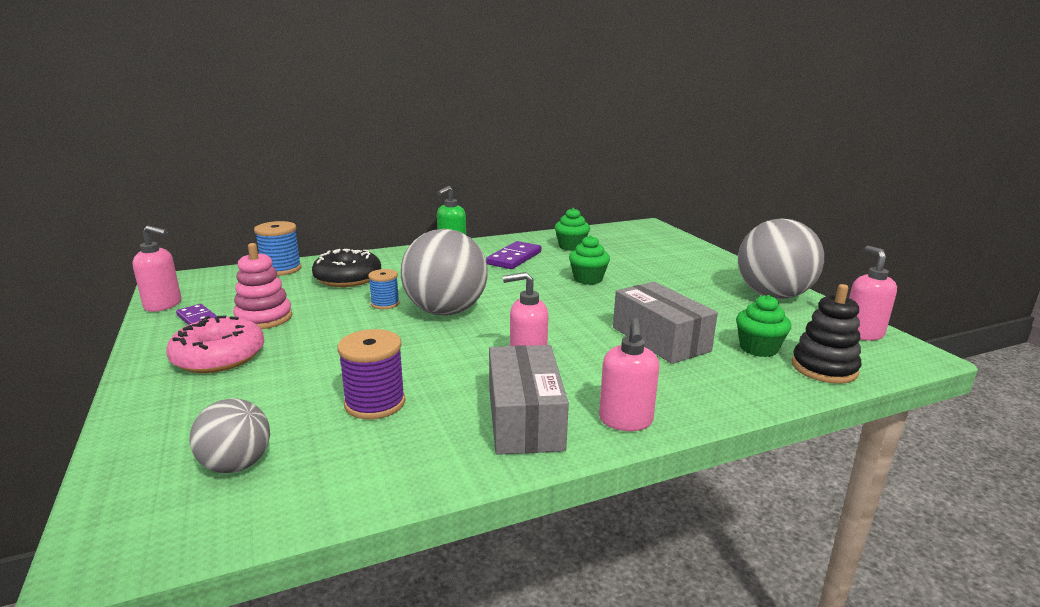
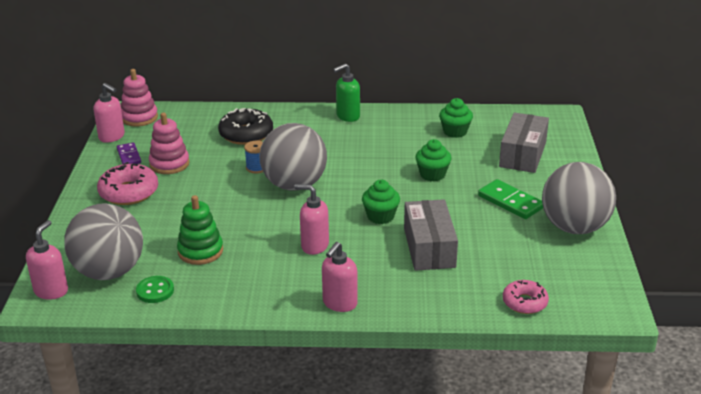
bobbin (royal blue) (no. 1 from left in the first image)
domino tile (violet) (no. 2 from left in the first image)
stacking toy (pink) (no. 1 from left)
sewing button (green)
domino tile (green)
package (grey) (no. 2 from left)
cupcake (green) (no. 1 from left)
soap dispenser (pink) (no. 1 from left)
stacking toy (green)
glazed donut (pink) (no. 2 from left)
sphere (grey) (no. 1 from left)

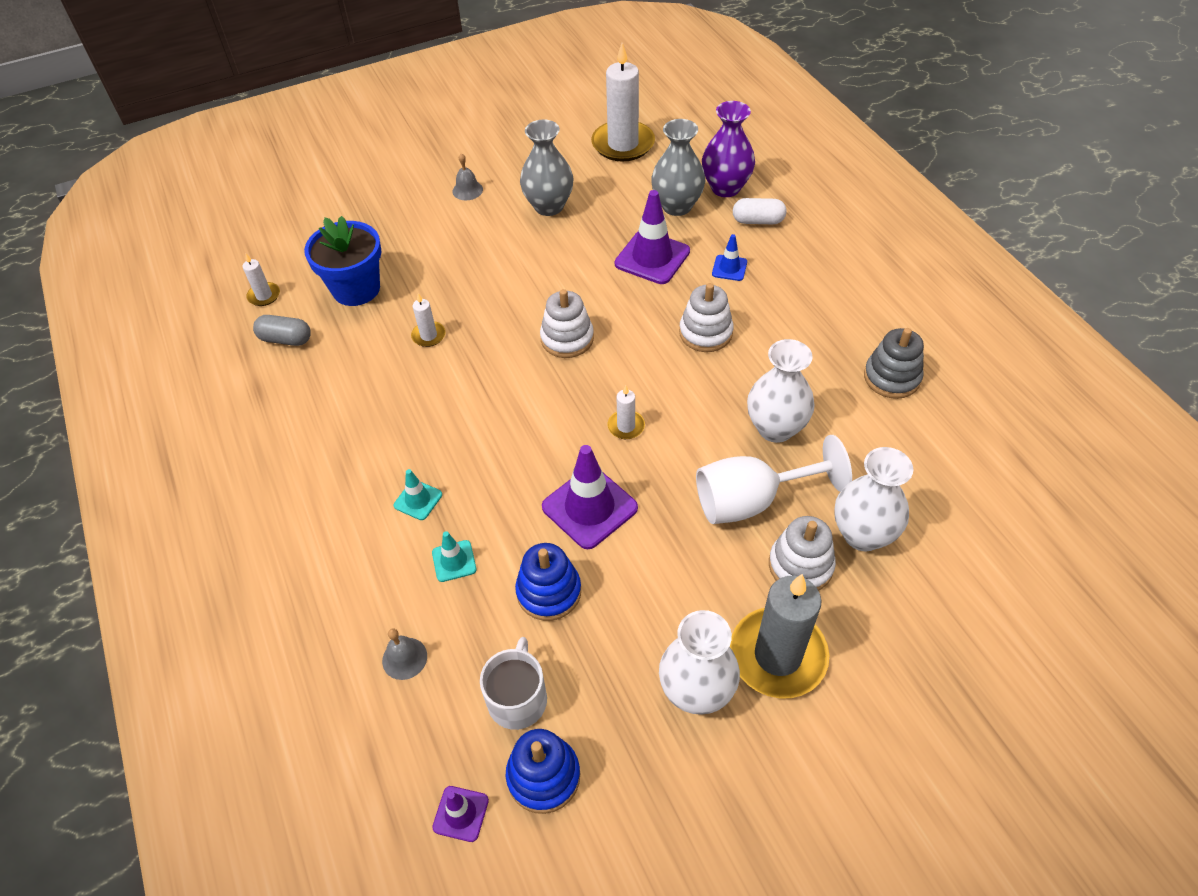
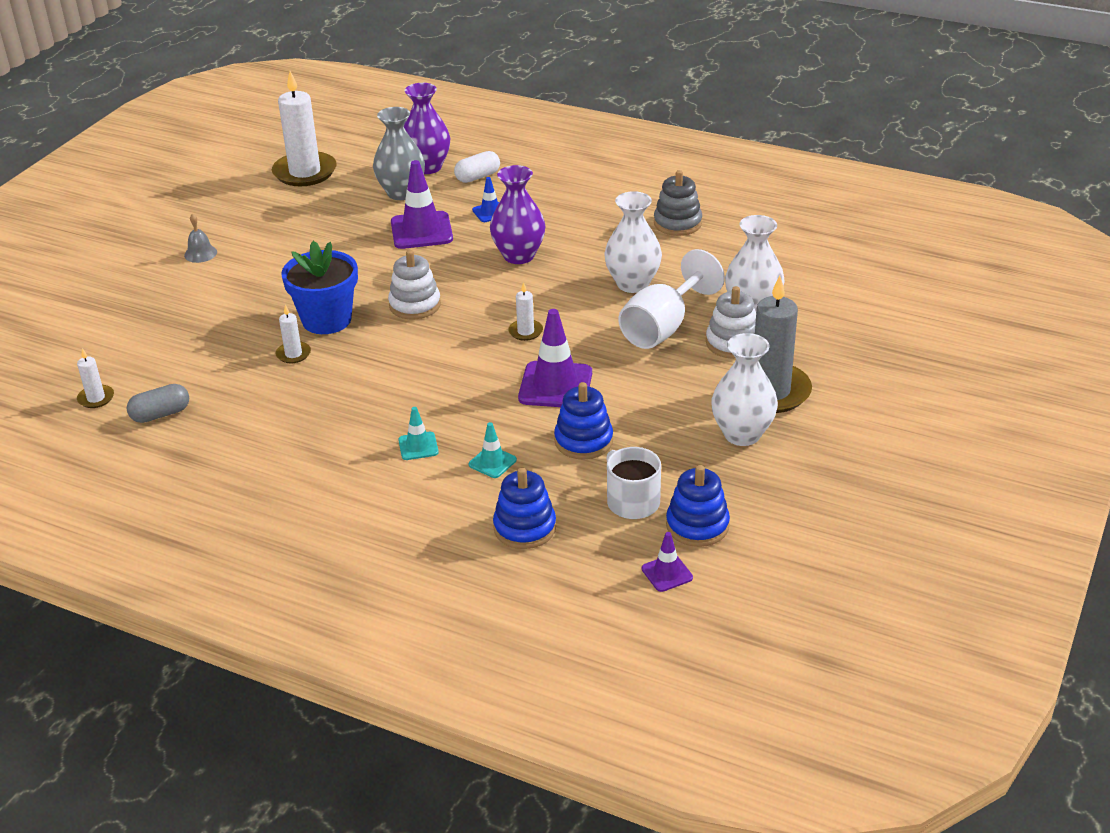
tall vase (grey) (no. 1 from left in the first image)
plant pot (royal blue)
stacking toy (royal blue) (no. 1 from left)
tall vase (violet) (no. 2 from left)

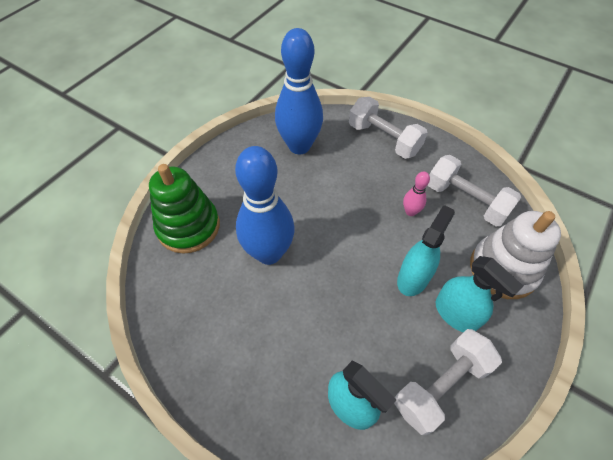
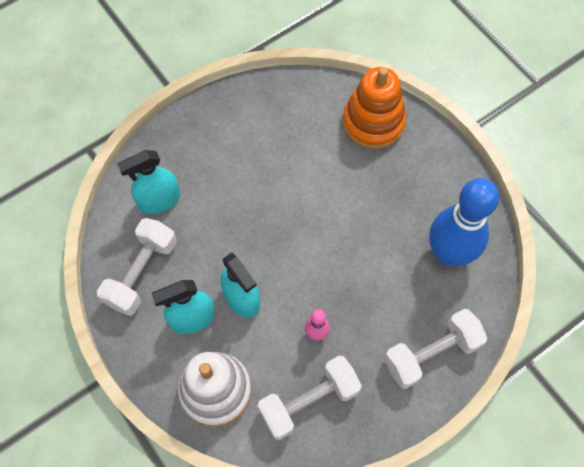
skittle (royal blue) (no. 1 from left in the first image)
stacking toy (bright orange)
free weight (pure white) (no. 1 from left)

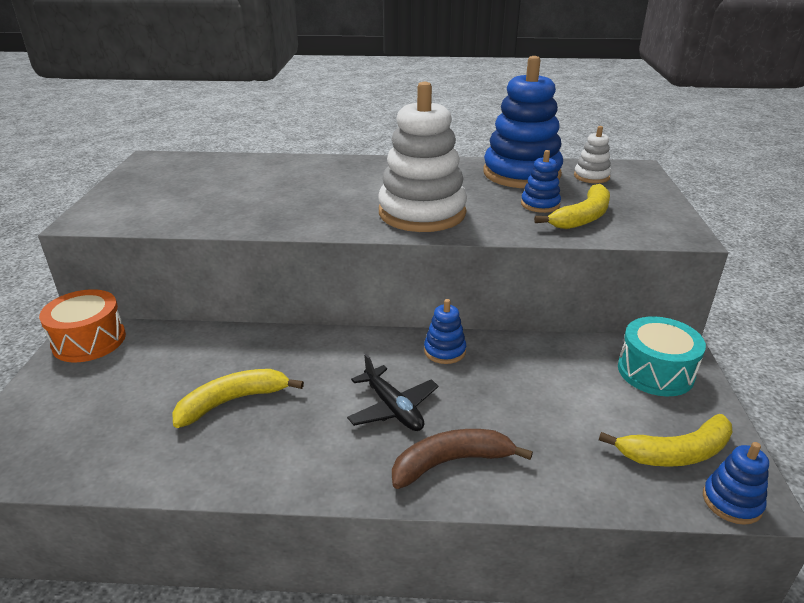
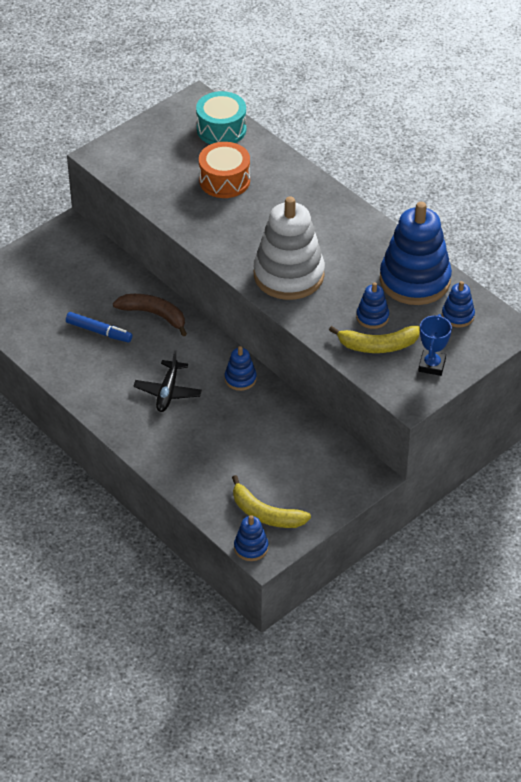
prize cup (royal blue)
snare drum (bright orange)
banana (russet)
snare drum (aqua)
felt pen (royal blue)
stacking toy (royal blue) (no. 5 from left)

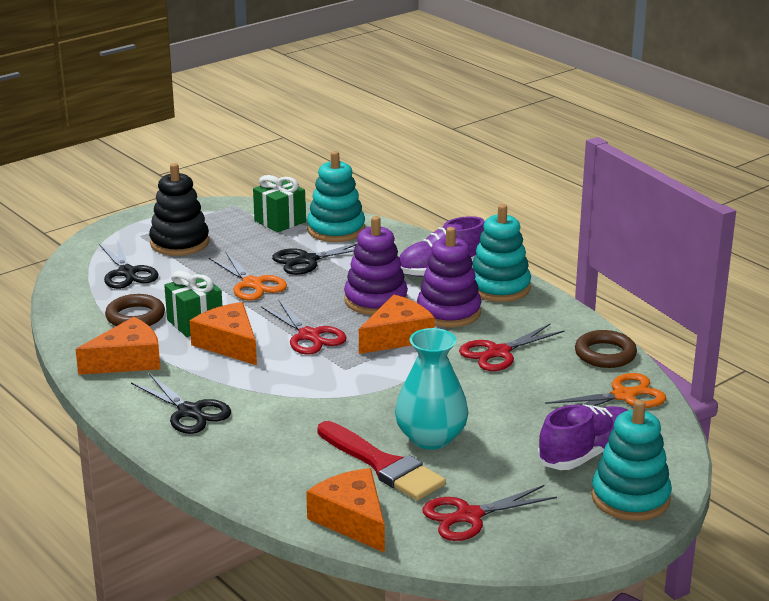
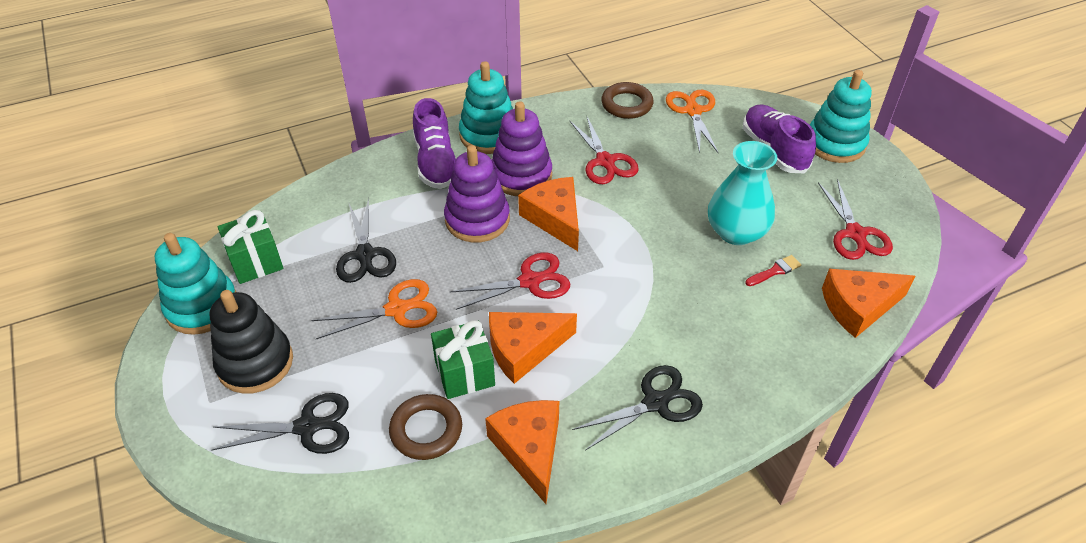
stacking toy (aqua) (no. 1 from left)
paint brush (scarlet)

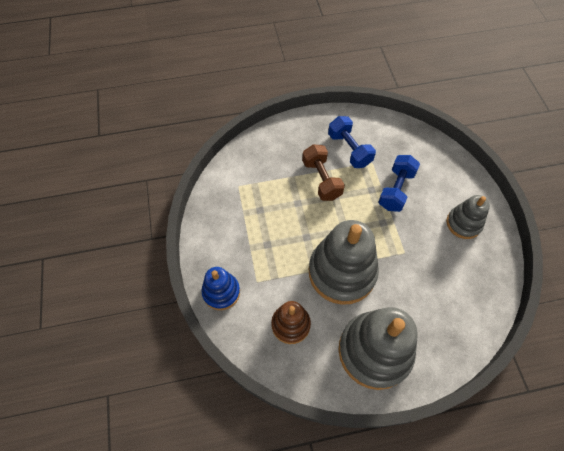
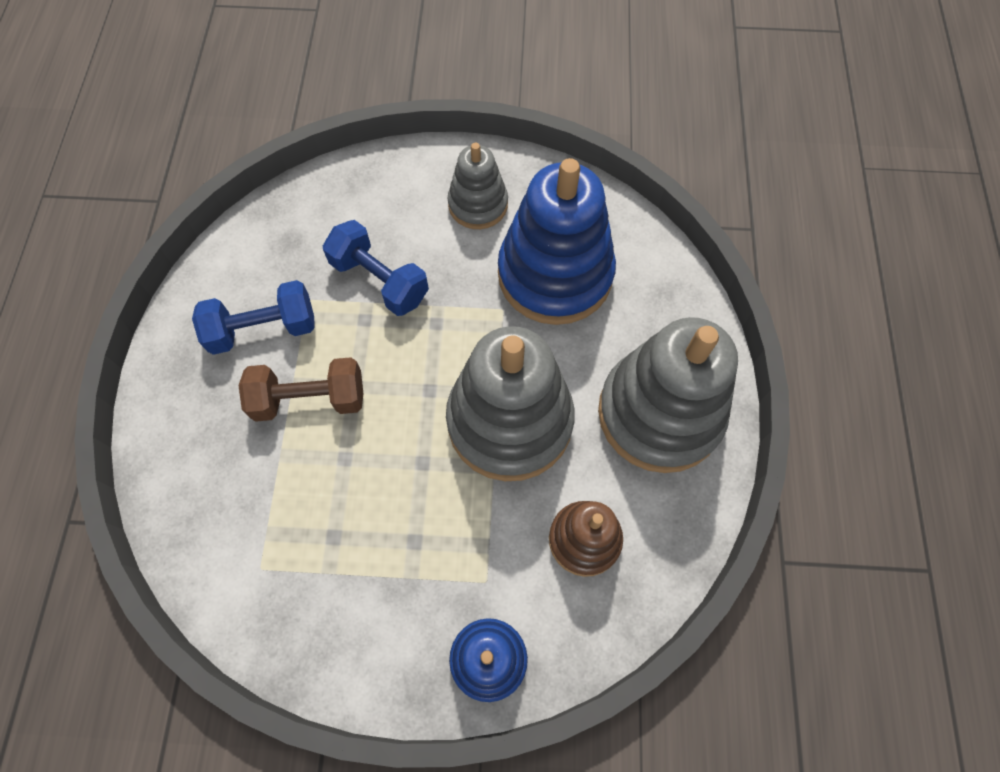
stacking toy (royal blue) (no. 2 from left)

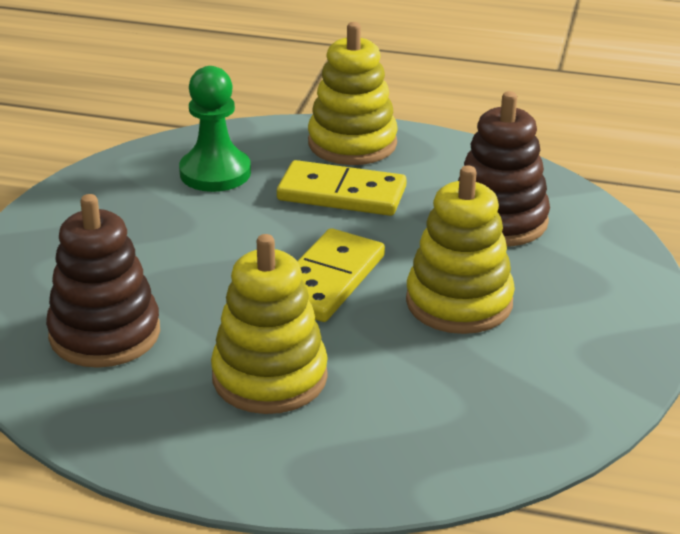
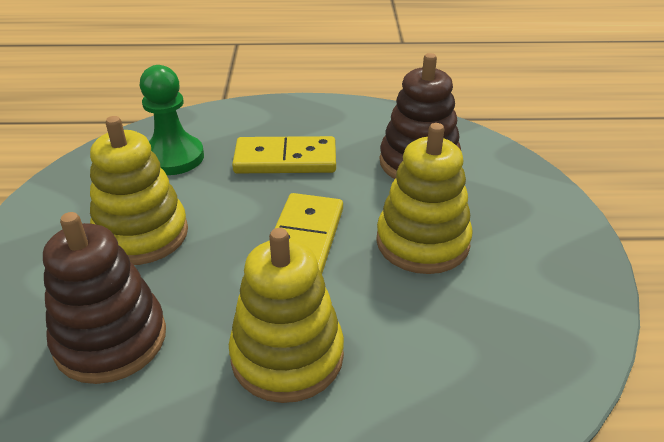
stacking toy (yellow) (no. 1 from left)

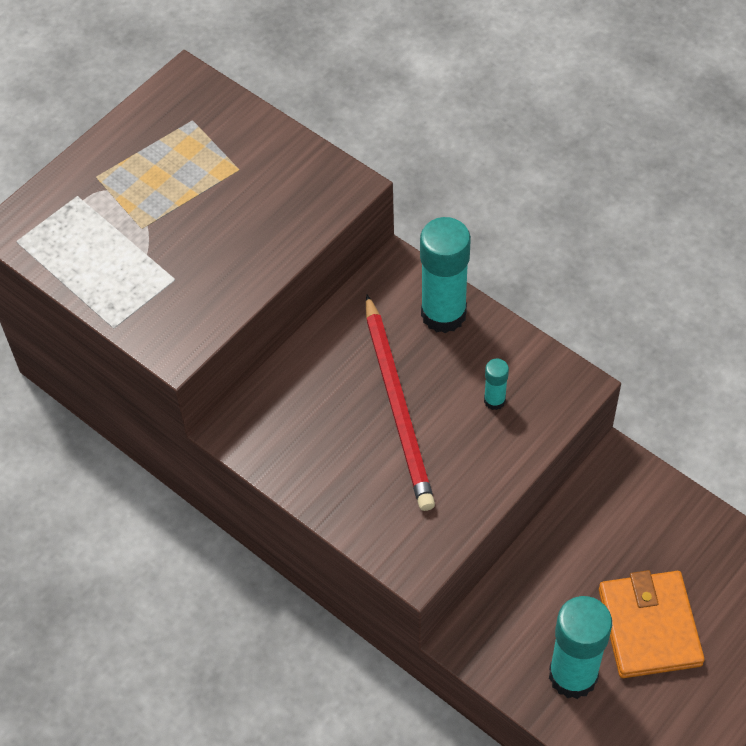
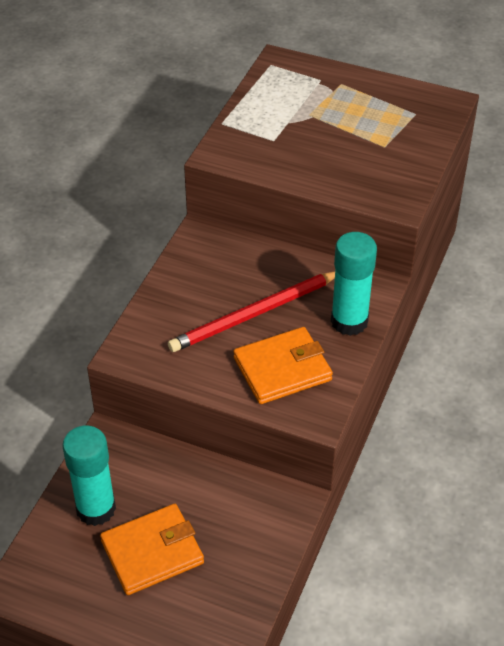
wallet (bright orange) (no. 2 from left)

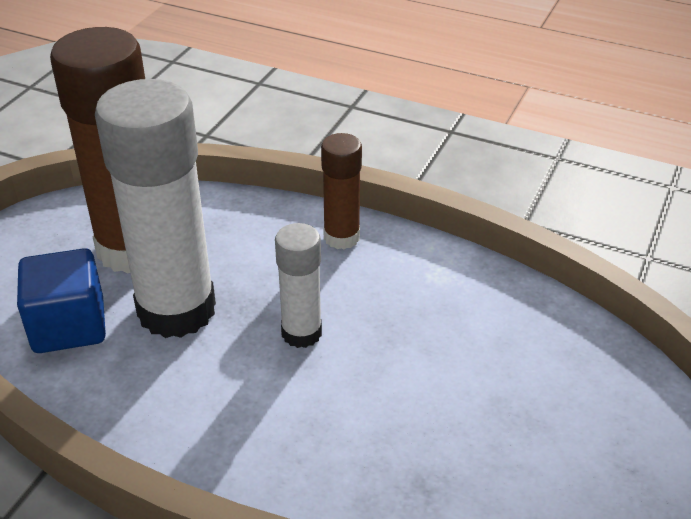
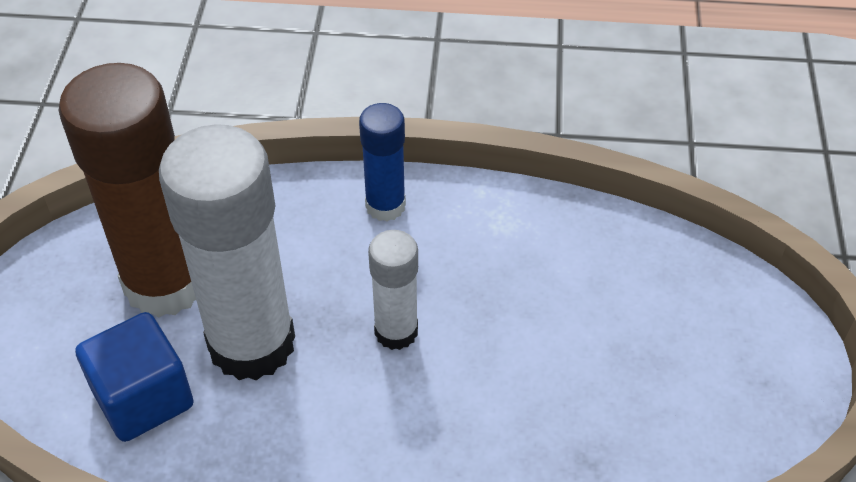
glue (royal blue)

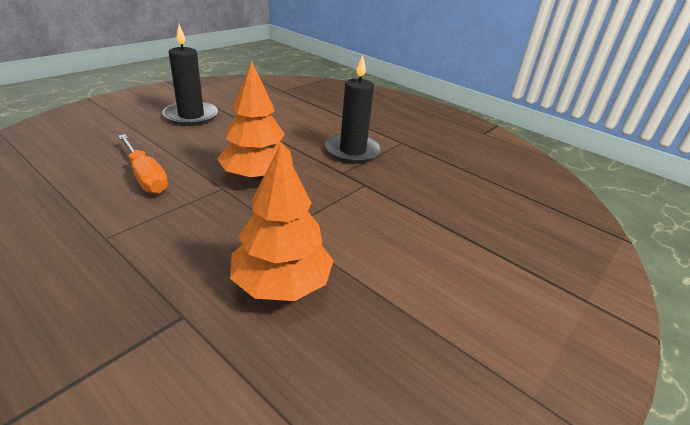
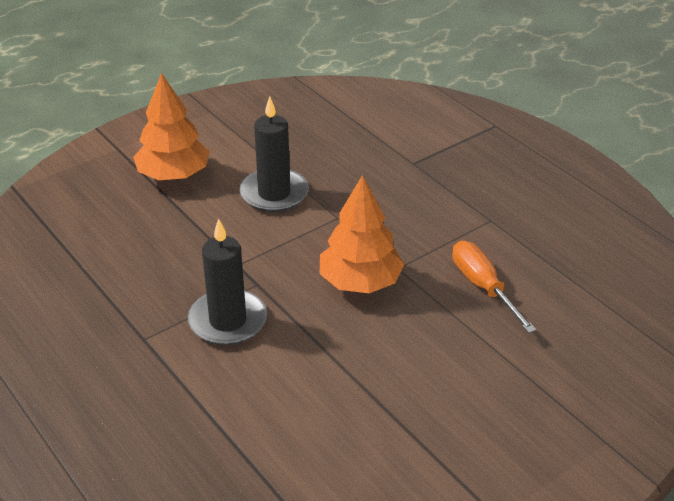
candle (black) (no. 2 from left)
fir tree (bright orange) (no. 1 from left)

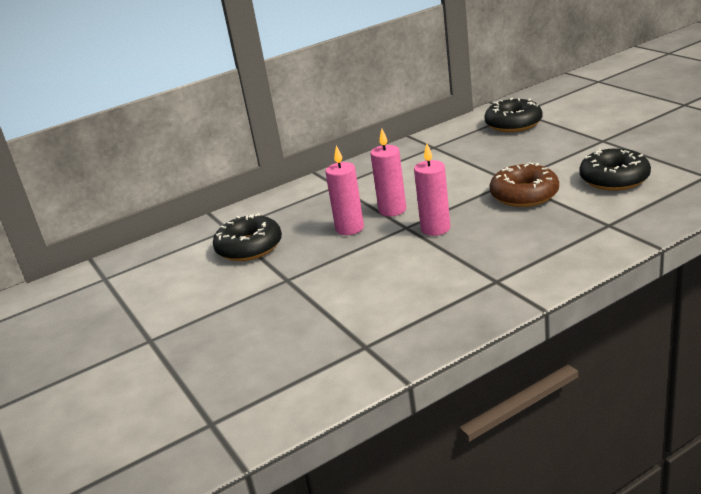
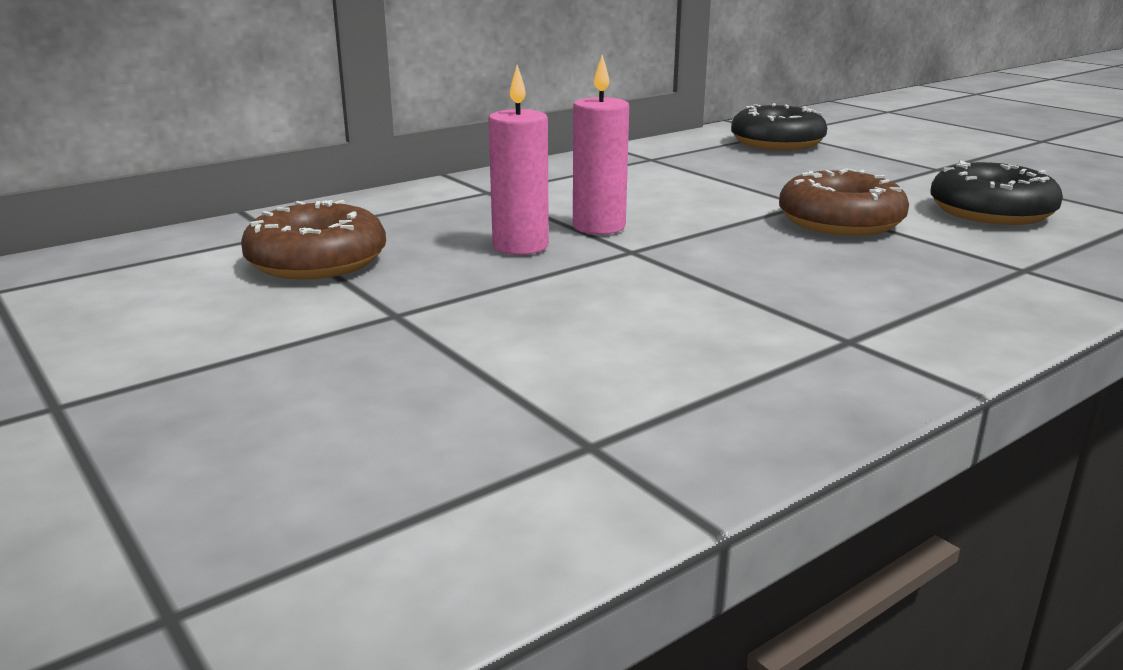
candle (pink) (no. 3 from left in the first image)
glazed donut (russet) (no. 1 from left)

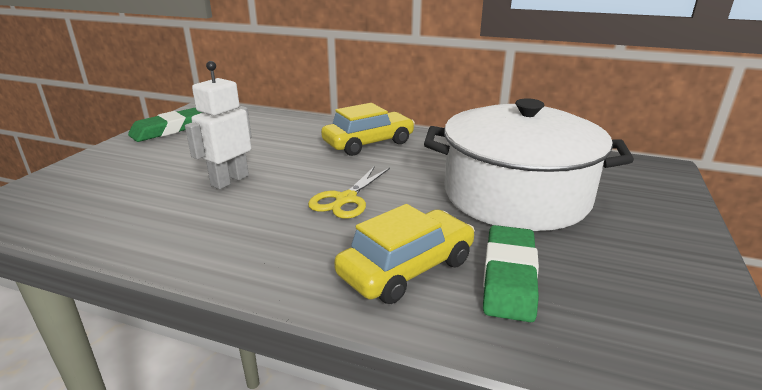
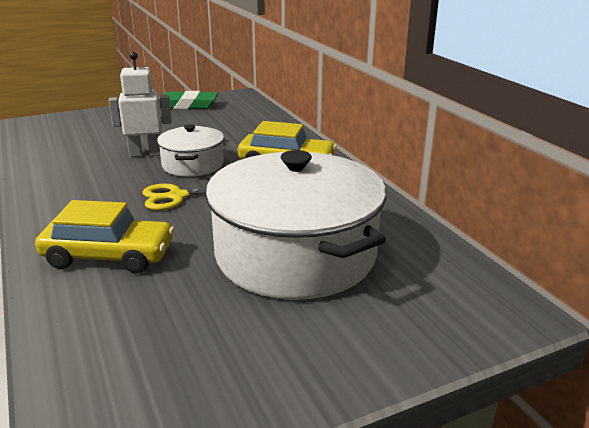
gum eraser (green) (no. 2 from left in the first image)
cooking pot (pure white) (no. 1 from left)

